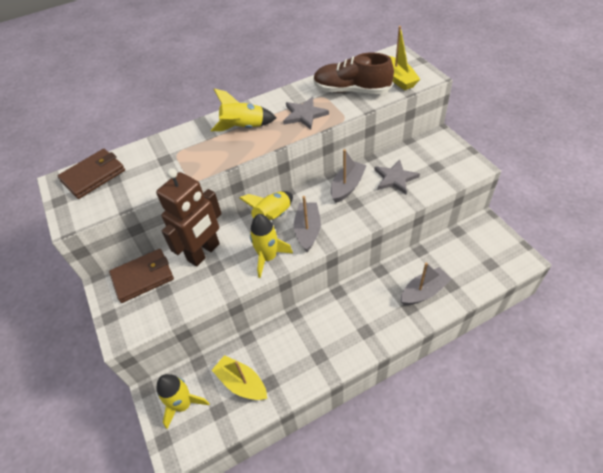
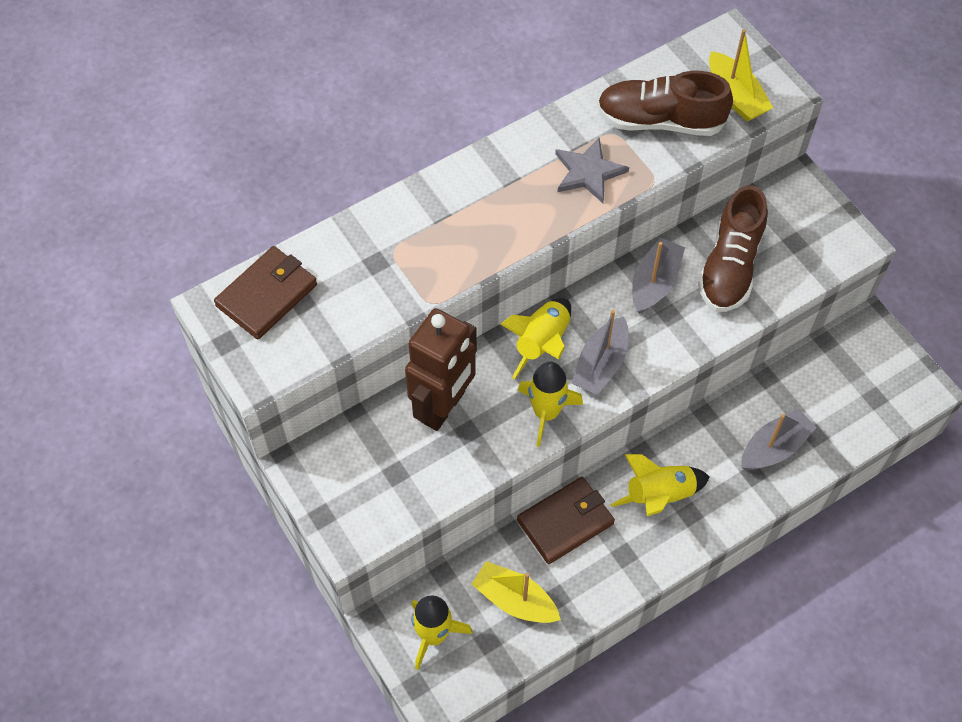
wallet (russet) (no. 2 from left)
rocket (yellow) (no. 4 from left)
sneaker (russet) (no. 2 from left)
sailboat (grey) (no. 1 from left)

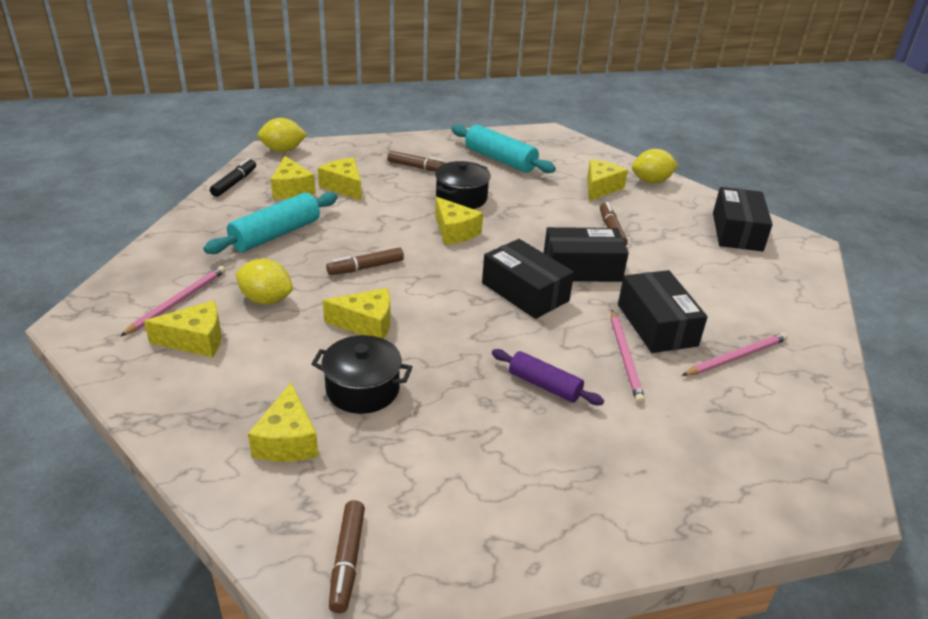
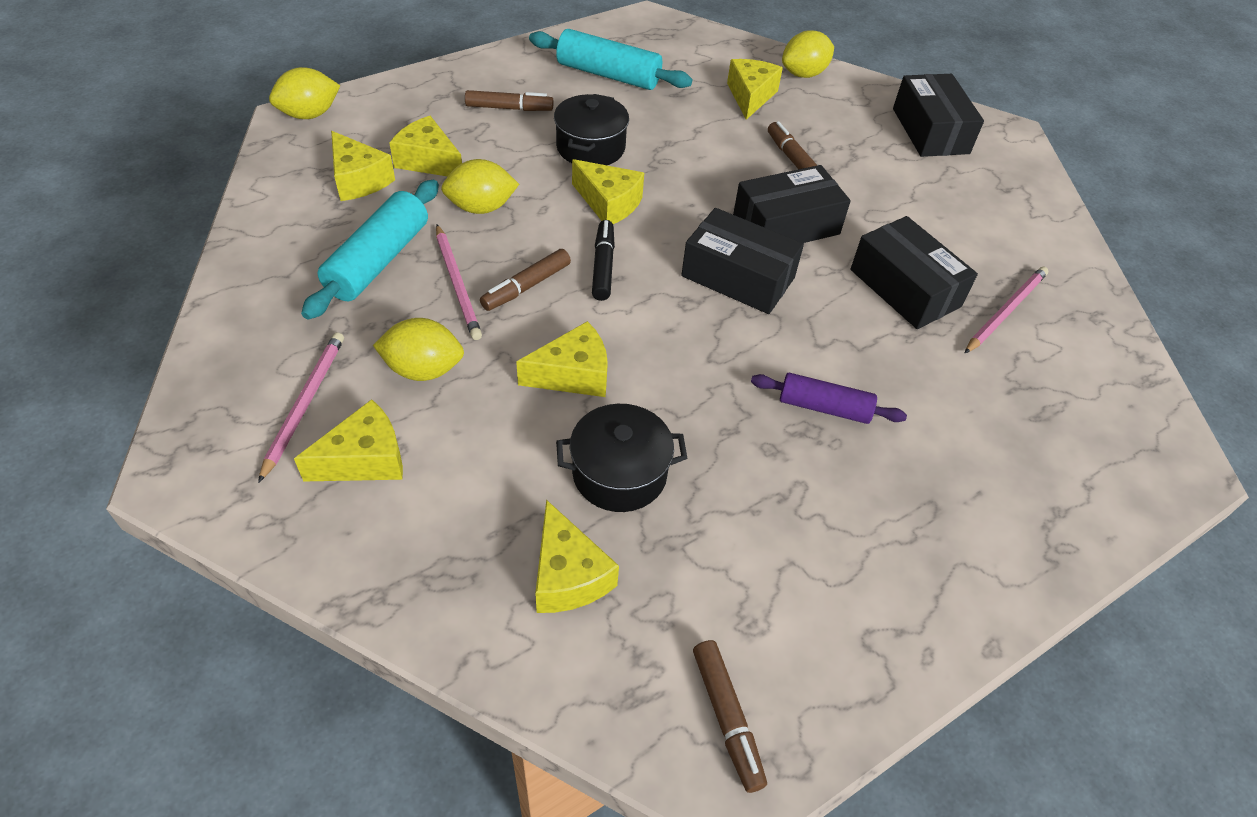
citrus fruit (yellow) (no. 3 from left)
felt pen (black)
pencil (pink) (no. 2 from left)

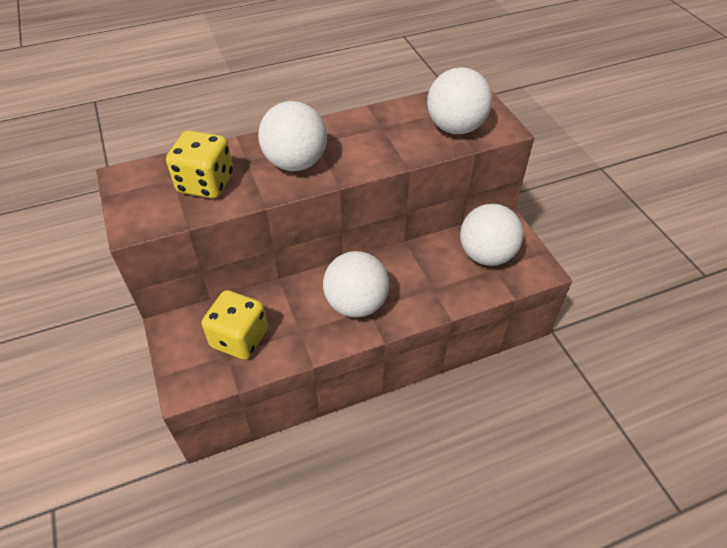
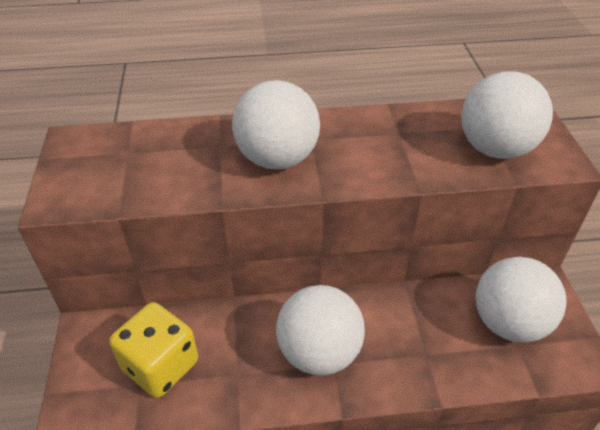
die (yellow) (no. 1 from left in the first image)

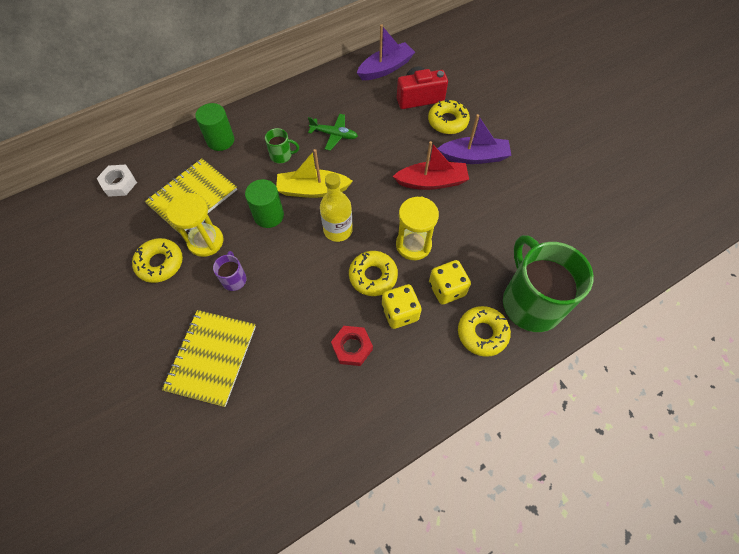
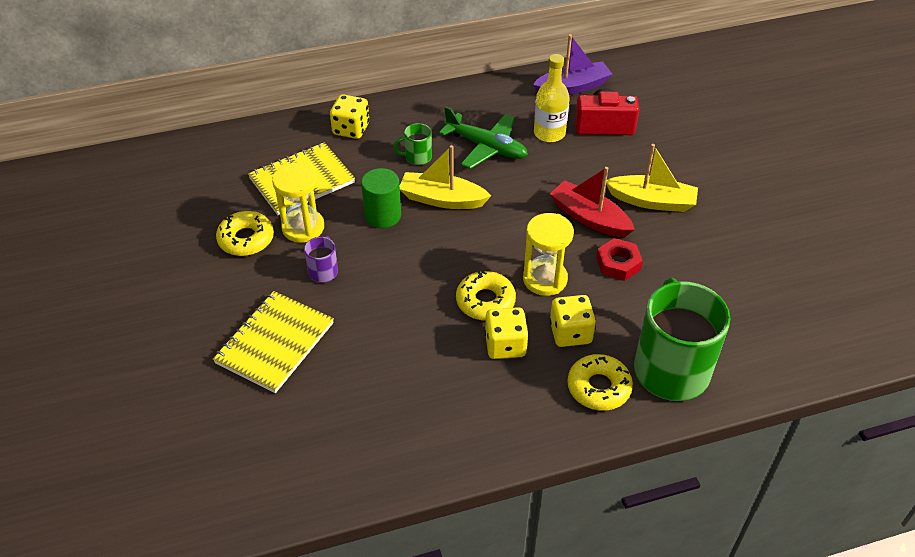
nut (pure white)
glazed donut (yellow) (no. 3 from left in the first image)
drink bottle (yellow)
nut (scarlet)
die (yellow) (no. 1 from left)
sailboat (yellow) (no. 2 from left)
mug (green) (no. 1 from left)
sailboat (scarlet)
toy plane (green)

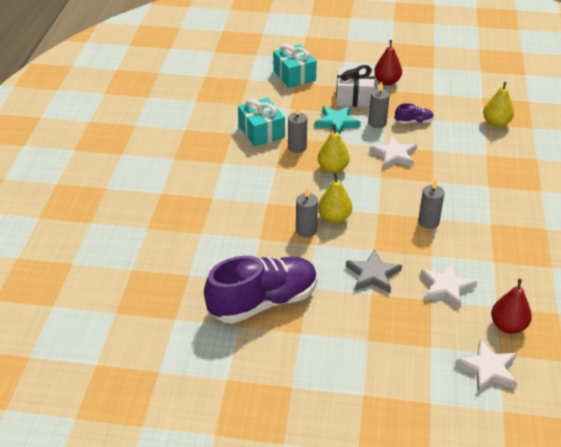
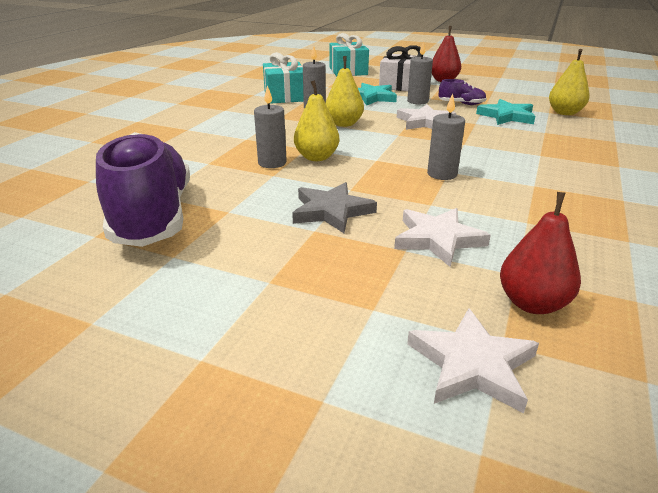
five-pointed star (aqua) (no. 2 from left)
sneaker (violet) (no. 1 from left)

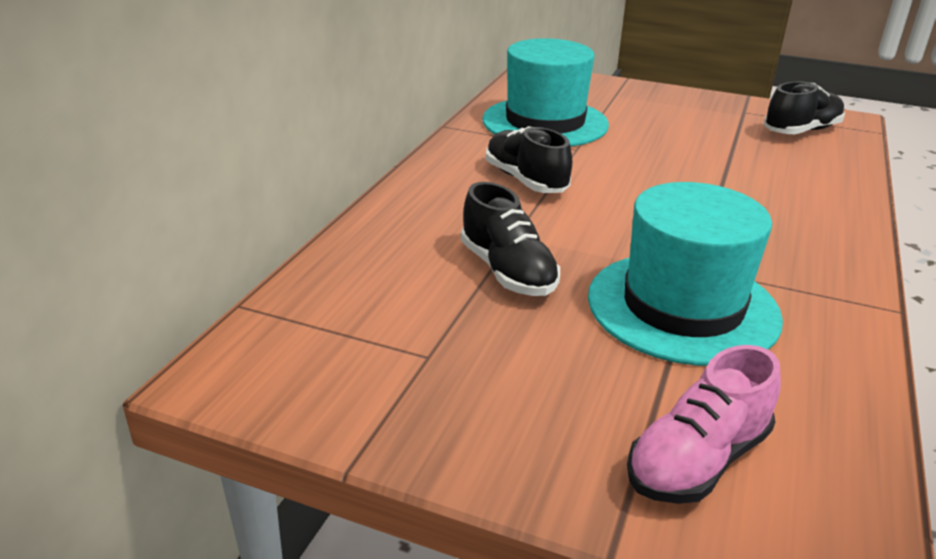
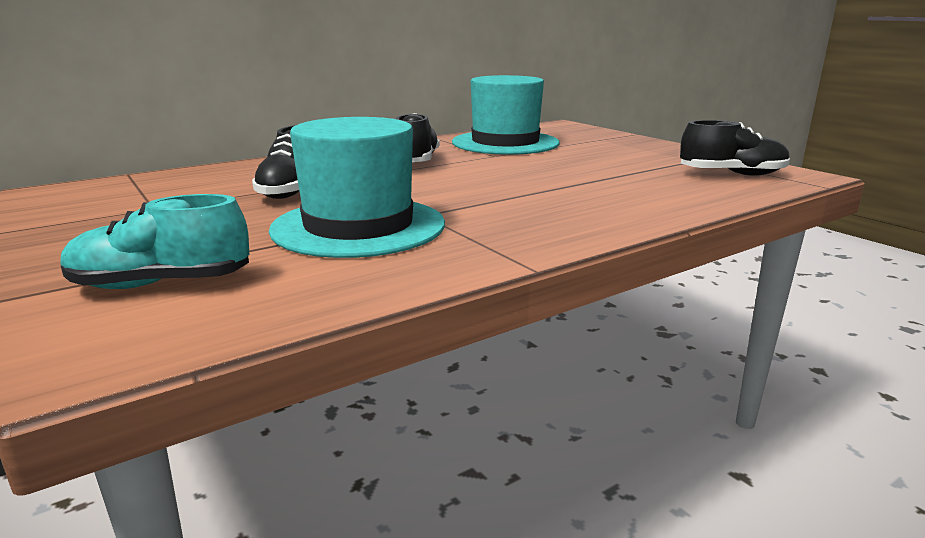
sneaker (aqua)

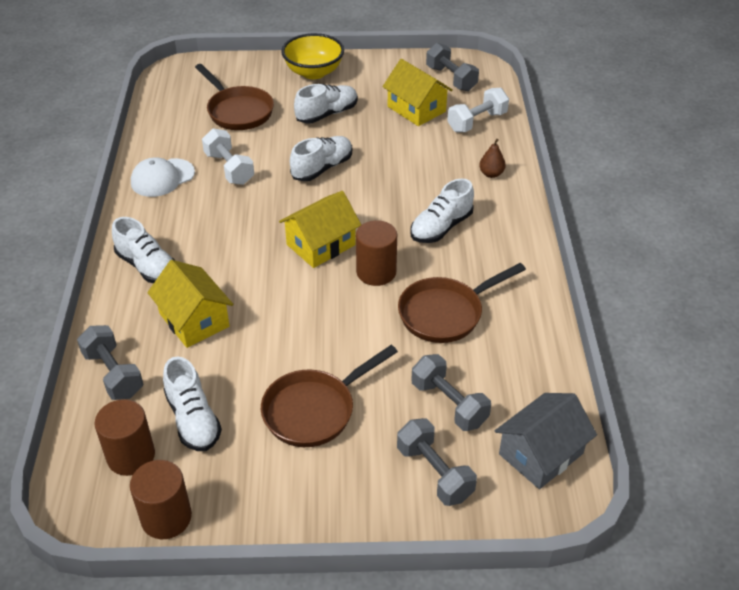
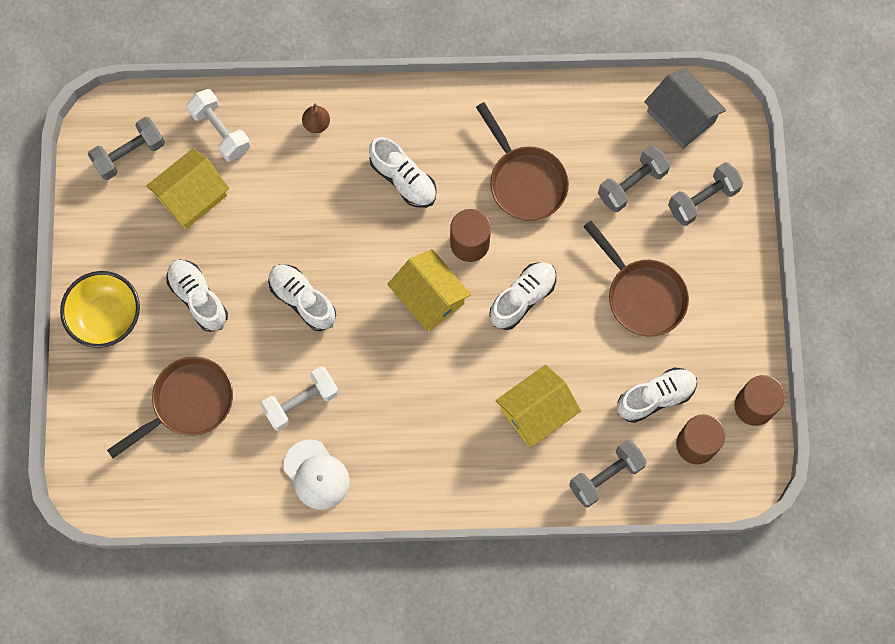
sneaker (pure white) (no. 4 from left)

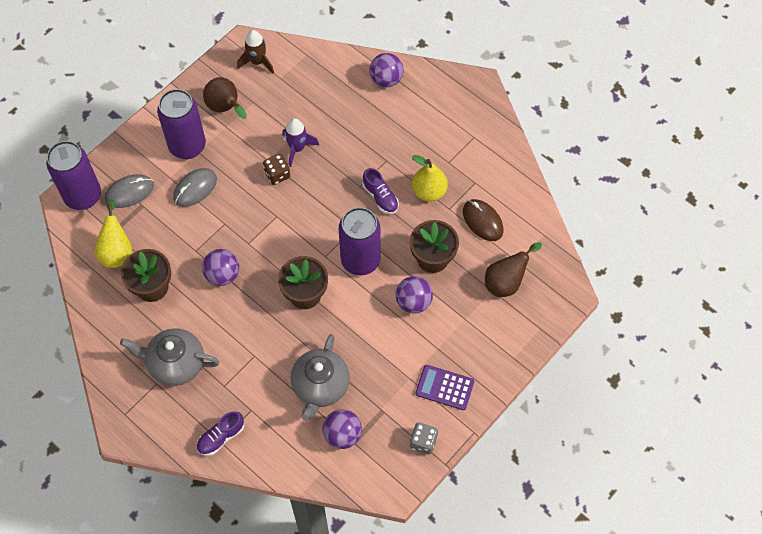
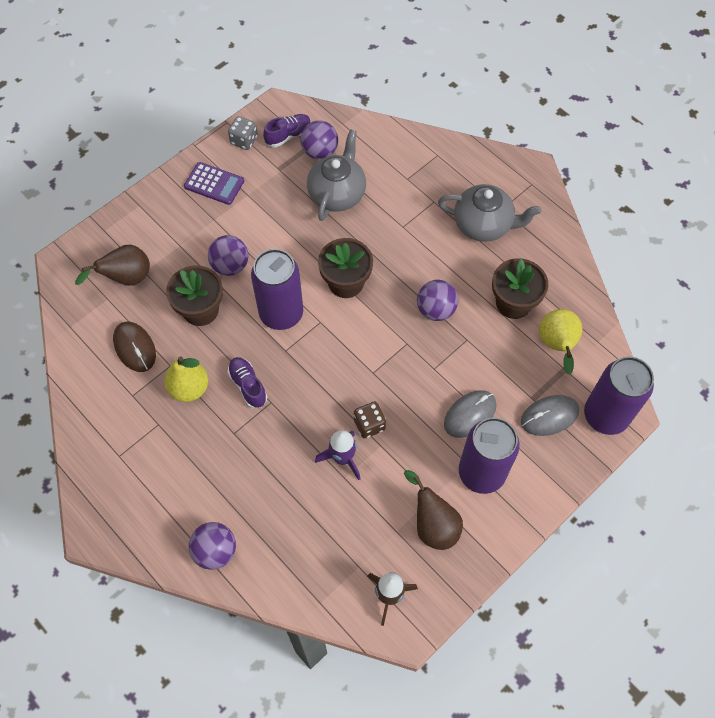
sneaker (violet) (no. 2 from left)

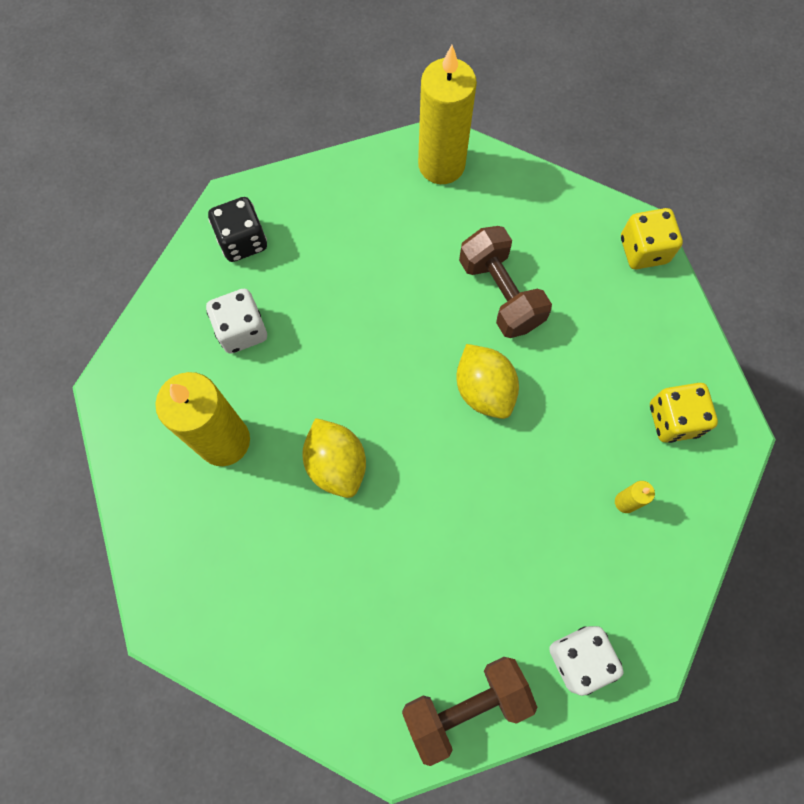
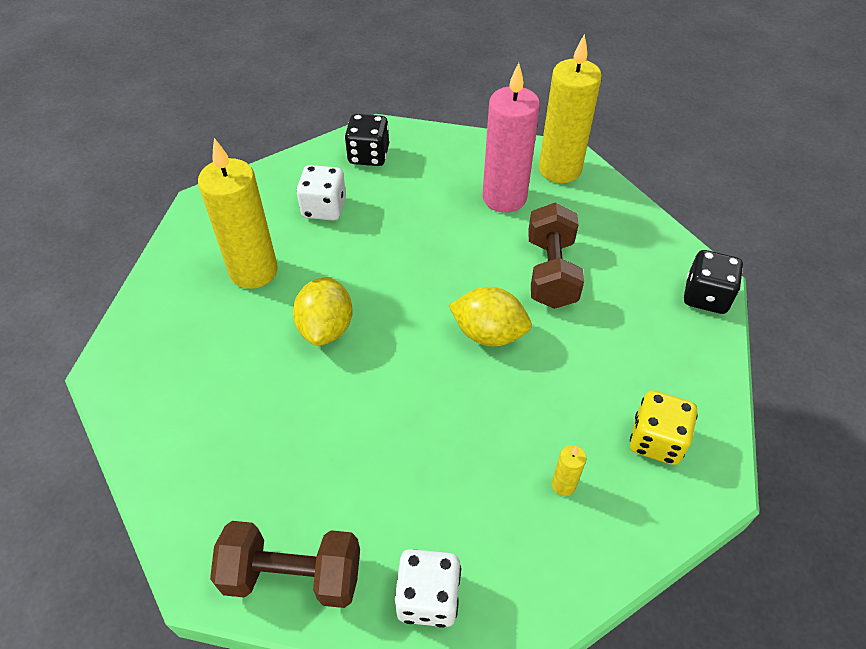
candle (pink)
die (black) (no. 2 from left)
citrus fruit (yellow) (no. 2 from left)

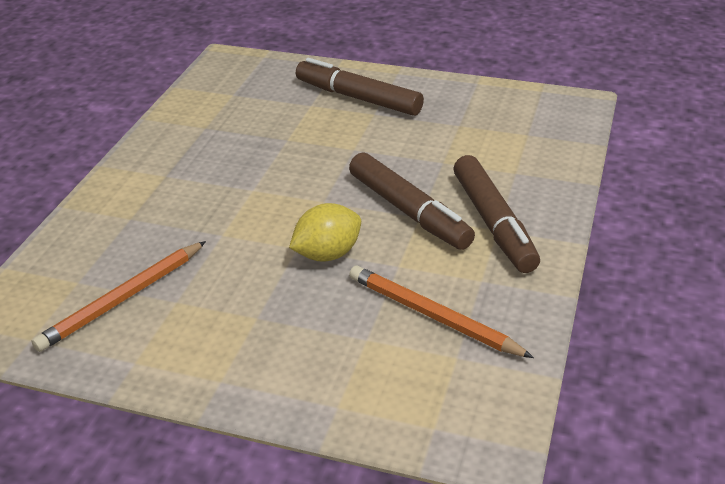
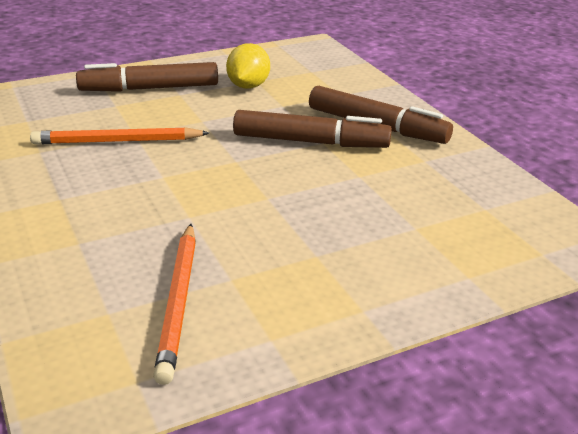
citrus fruit (yellow)
pencil (bright orange) (no. 1 from left)

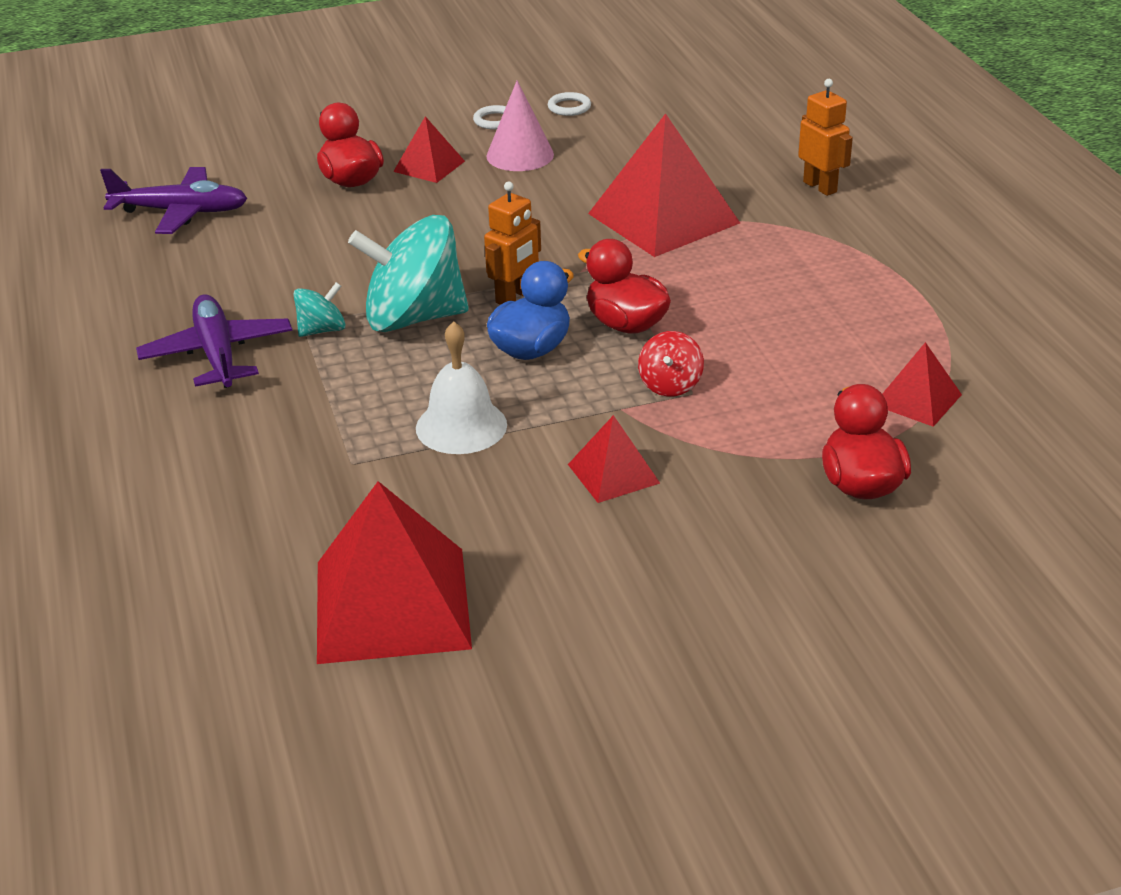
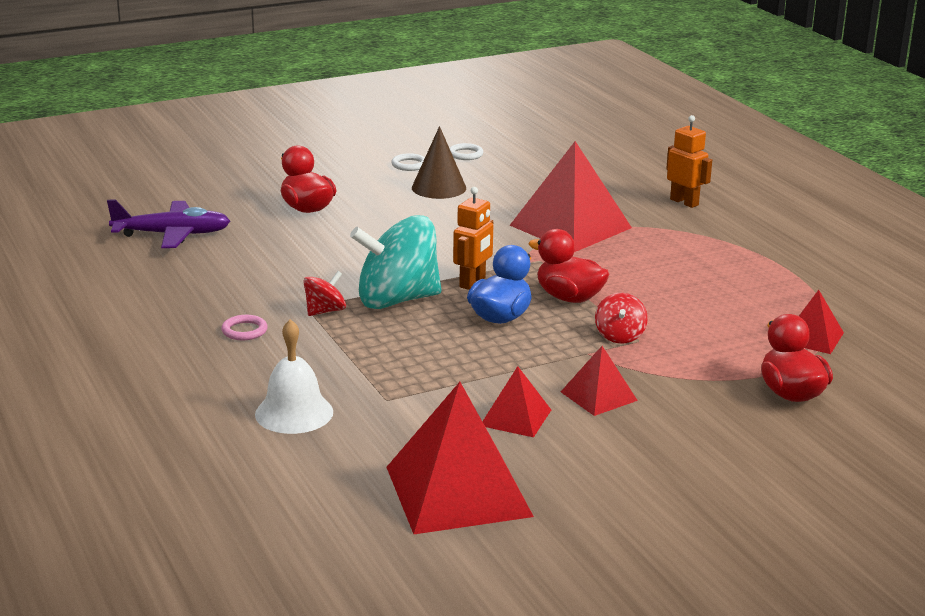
pyramid shape (scarlet) (no. 2 from left)
school bell (pure white)
hoop (pink)
whirligig (scarlet) (no. 1 from left)
solid cone (russet)

